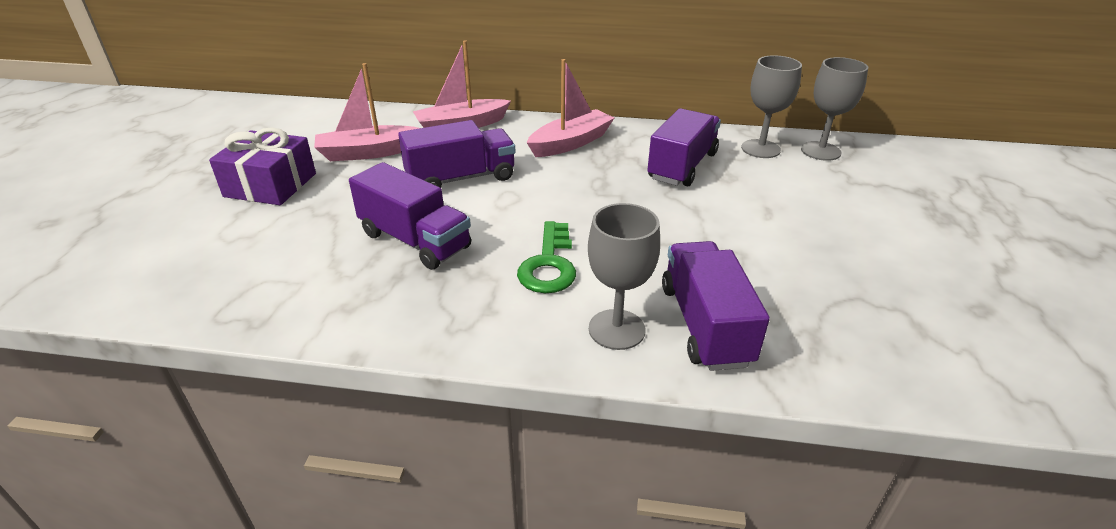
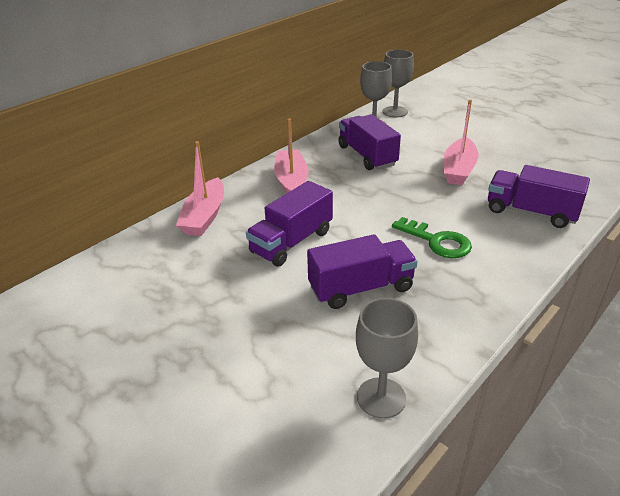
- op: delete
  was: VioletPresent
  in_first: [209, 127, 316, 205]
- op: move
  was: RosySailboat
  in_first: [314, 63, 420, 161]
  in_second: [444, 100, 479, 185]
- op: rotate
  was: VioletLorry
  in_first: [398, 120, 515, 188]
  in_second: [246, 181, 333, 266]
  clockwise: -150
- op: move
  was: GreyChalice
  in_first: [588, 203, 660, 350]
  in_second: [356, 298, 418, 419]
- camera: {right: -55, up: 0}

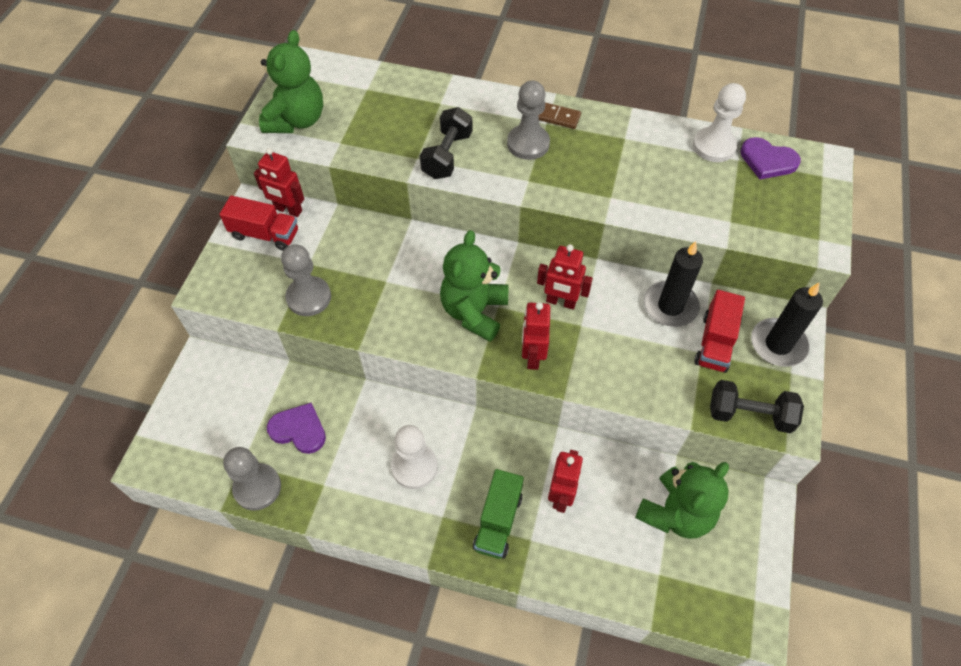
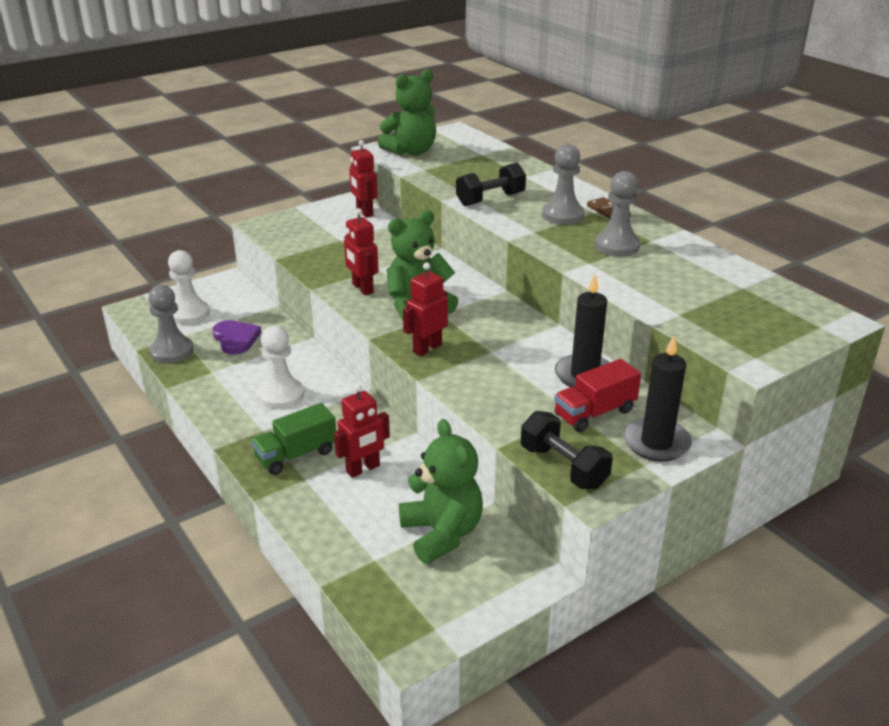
- op: delete
  was: ScarletLorry
  in_first: [219, 196, 298, 251]
- op: move
  was: GreyPawn
  in_first: [281, 244, 331, 316]
  in_second: [595, 171, 640, 257]
- op: move
  was: ScarletRobot
  in_first: [537, 244, 593, 310]
  in_second: [344, 208, 378, 295]
- op: rotate
  was: LeafGreenStuffedBear
  in_first: [635, 462, 729, 539]
  in_second: [399, 419, 483, 564]
  clockwise: -105
- op: move
  was: SnowWhitePawn
  in_first: [693, 83, 746, 162]
  in_second: [168, 250, 210, 325]
- op: delete
  was: VioletHeart
  in_first: [740, 137, 801, 179]
- camera: {right: 40, up: -25}

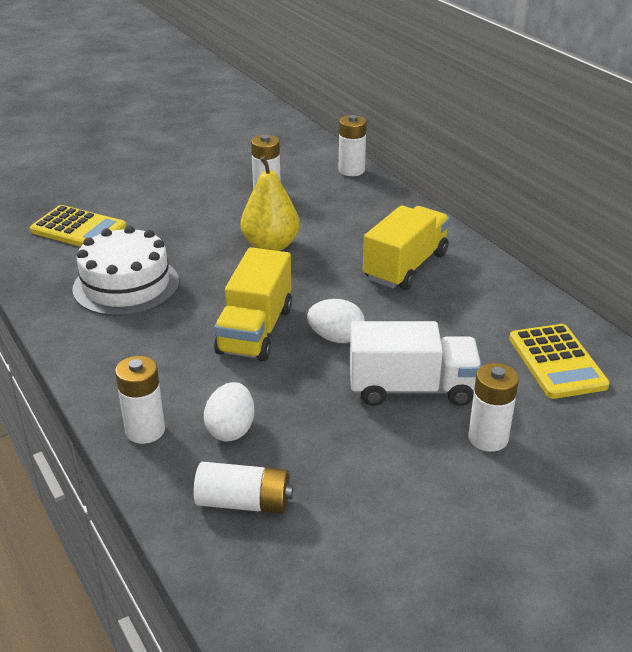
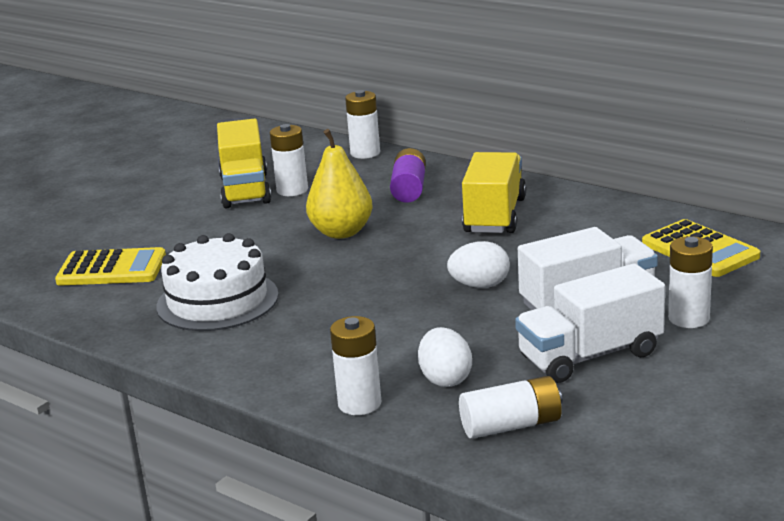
- op: move
  was: GoldenLorry
  in_first: [214, 247, 292, 361]
  in_second: [217, 119, 271, 208]
- op: insert
  now: VioletPowerCell
  in_second: [390, 148, 426, 203]
- op: insert
  now: SnowWhiteLorry
  in_second: [515, 263, 665, 383]
- camera: {right: -20, up: -10}

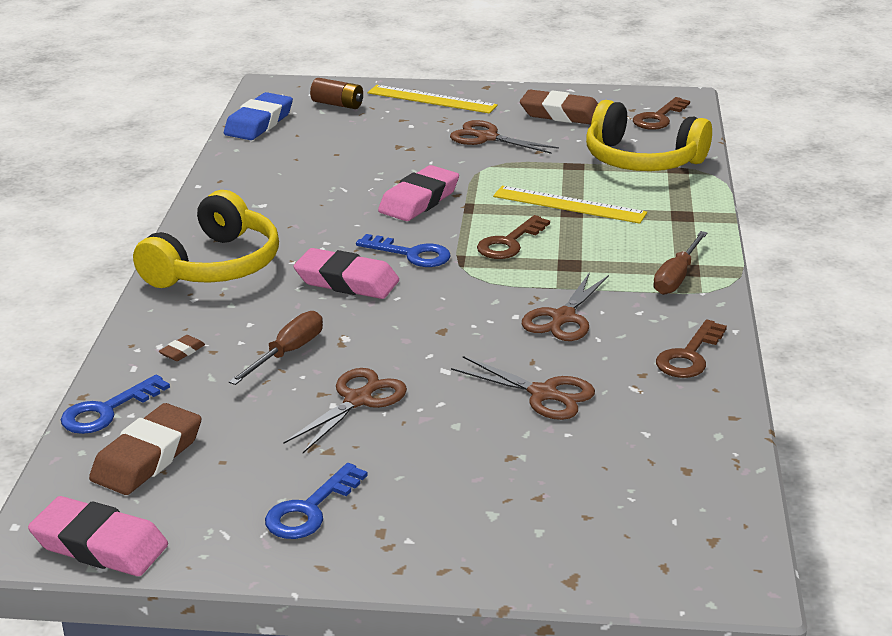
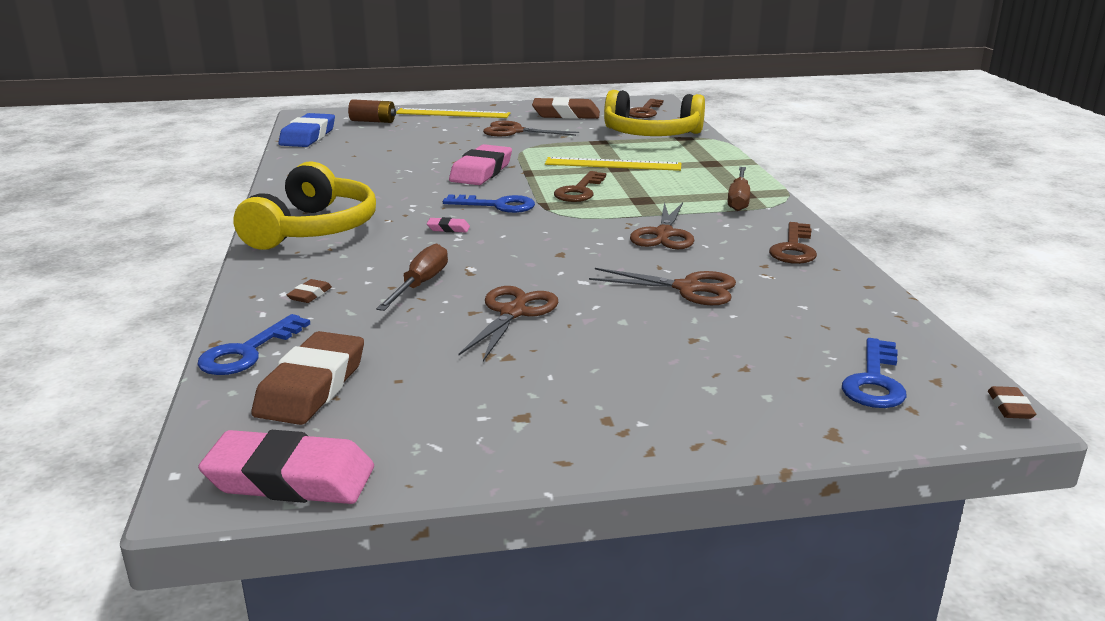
- op: move
  was: BlueDoorKey
  in_first: [265, 463, 368, 539]
  in_second: [842, 338, 907, 408]
- op: resize
  was: RosyEraser
  in_first: [294, 248, 399, 299]
  in_second: [427, 217, 470, 232]
  ratio: 0.43
- op: insert
  now: BrownEraser
  in_second: [988, 386, 1036, 419]
- camera: {right: -15, up: -5}

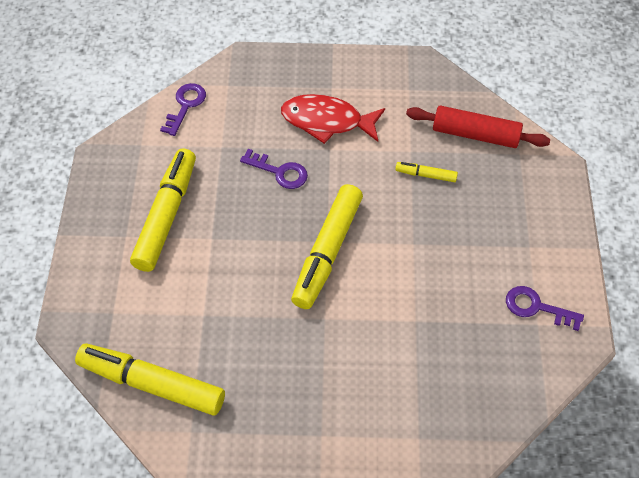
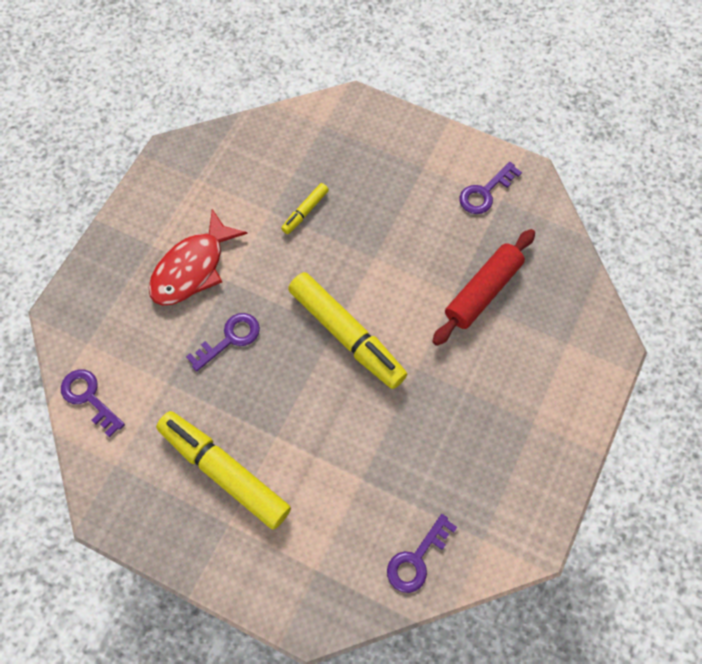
- op: replace
  was: GoldenMarker
  now: VioletDoorKey
  in_first: [75, 343, 225, 416]
  in_second: [387, 514, 457, 593]
- op: move
  was: ScarletPastryRoller
  in_first: [406, 105, 550, 148]
  in_second: [432, 229, 535, 346]
- camera: {right: -65, up: 10}

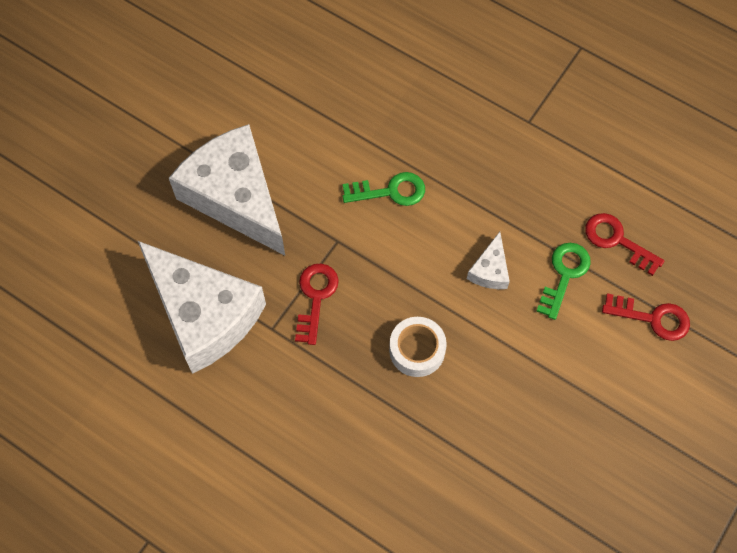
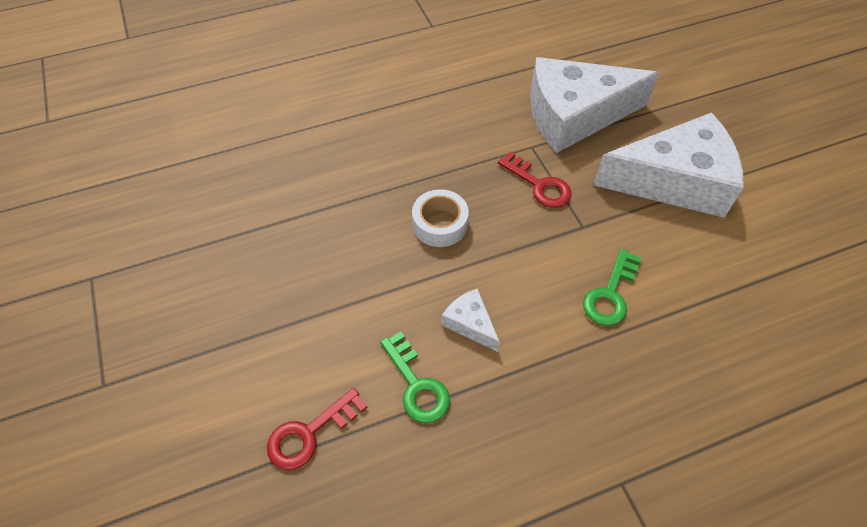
- op: delete
  was: ScarletDoorKey
  in_first: [585, 213, 664, 276]
- camera: {right: 125, up: -10}

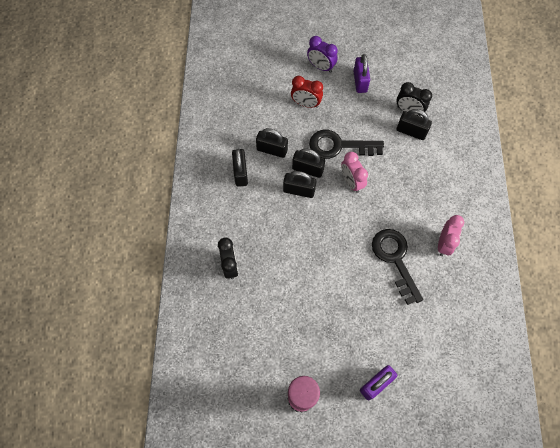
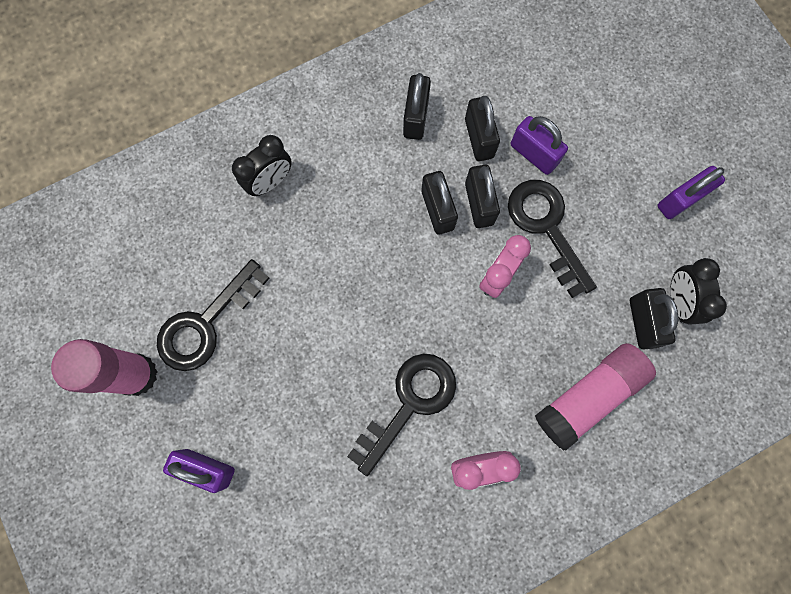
- op: rotate
  was: EbonyPadlock
  in_first: [232, 149, 248, 187]
  in_second: [403, 73, 431, 140]
  clockwise: -45
- op: delete
  was: ScarletAlarmClock
  in_first: [291, 76, 323, 108]
- op: delete
  was: VioletAlarmClock
  in_first: [307, 36, 338, 73]
- op: insert
  now: EbonyDoorKey
  in_second: [157, 259, 270, 371]
- op: insert
  now: VioletPadlock
  in_second: [511, 116, 568, 175]
- op: insert
  now: RosyGlueStick
  in_second: [535, 343, 656, 451]
- camera: {right: 60, up: 10}

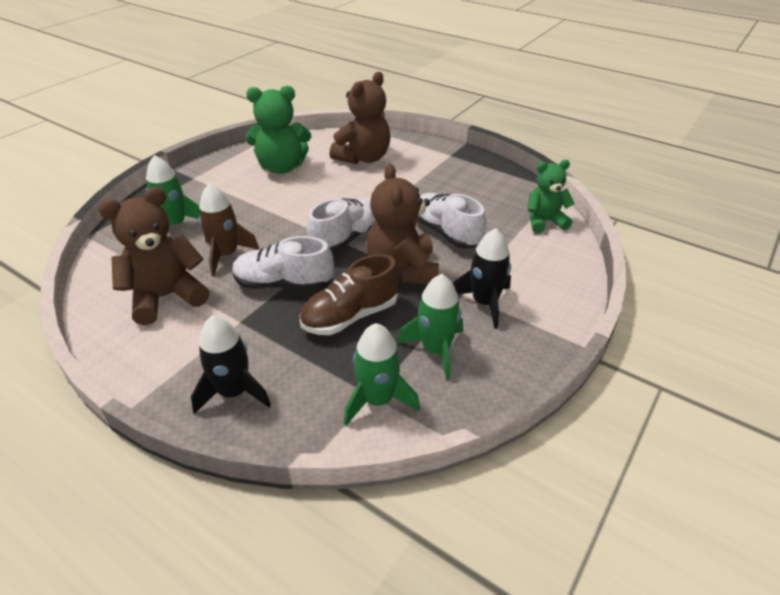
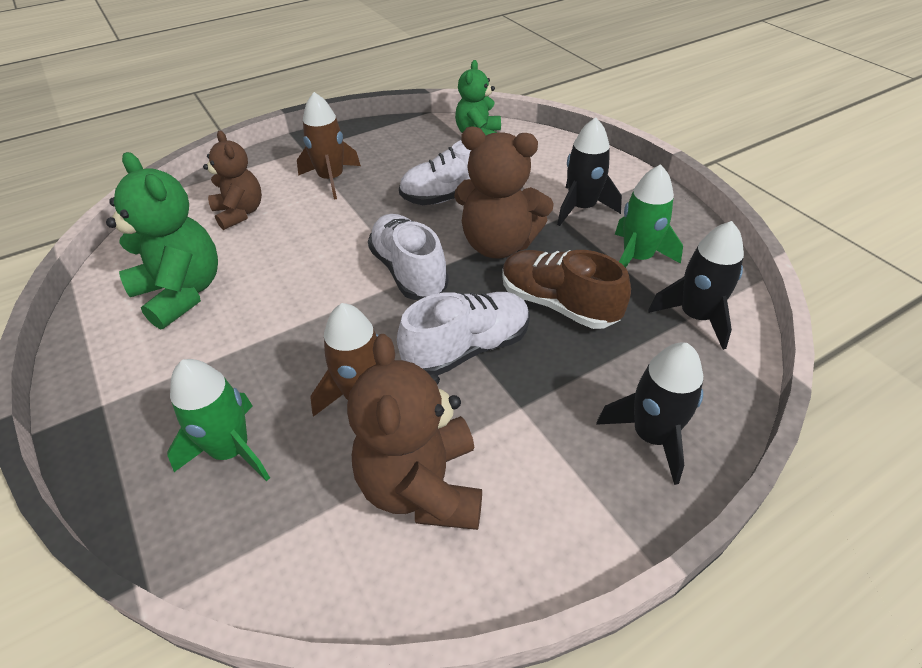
- op: rotate
  was: SnowWhiteSneaker
  in_first: [232, 236, 334, 290]
  in_second: [397, 292, 530, 375]
  clockwise: -150
- op: rotate
  was: LeafGreenStuffedBear
  in_first: [245, 86, 311, 174]
  in_second: [106, 152, 218, 329]
  clockwise: -60
- op: rotate
  was: BrownSneaker
  in_first: [300, 254, 400, 335]
  in_second: [502, 250, 631, 329]
  clockwise: 135
- op: resize
  was: BrownStuffedBear
  in_first: [329, 72, 390, 164]
  in_second: [203, 131, 262, 230]
  ratio: 0.66
- op: recolor
  was: LeafGreenSpaceship
  now: EbonySpaceship
  in_first: [344, 323, 420, 426]
  in_second: [648, 221, 744, 350]
- op: insert
  now: BrownSpaceship
  in_second: [297, 92, 361, 200]
- camera: {right: -65, up: 5}

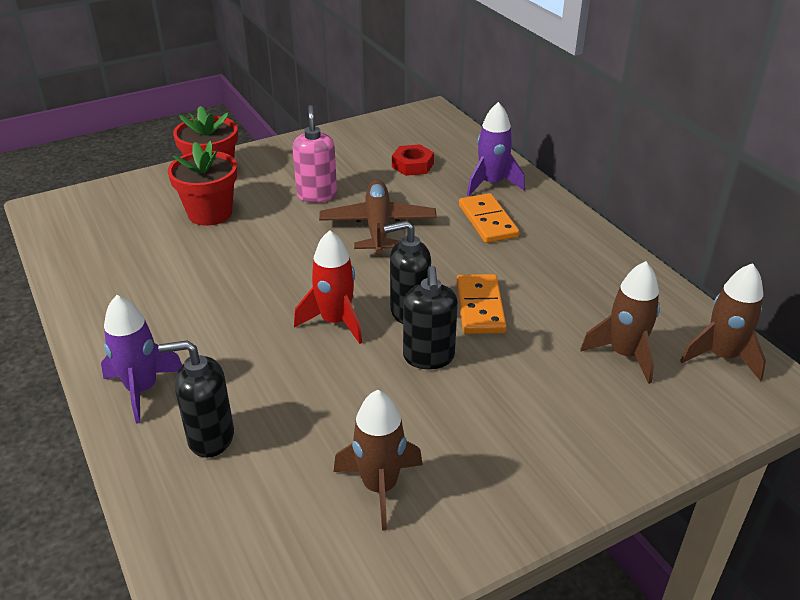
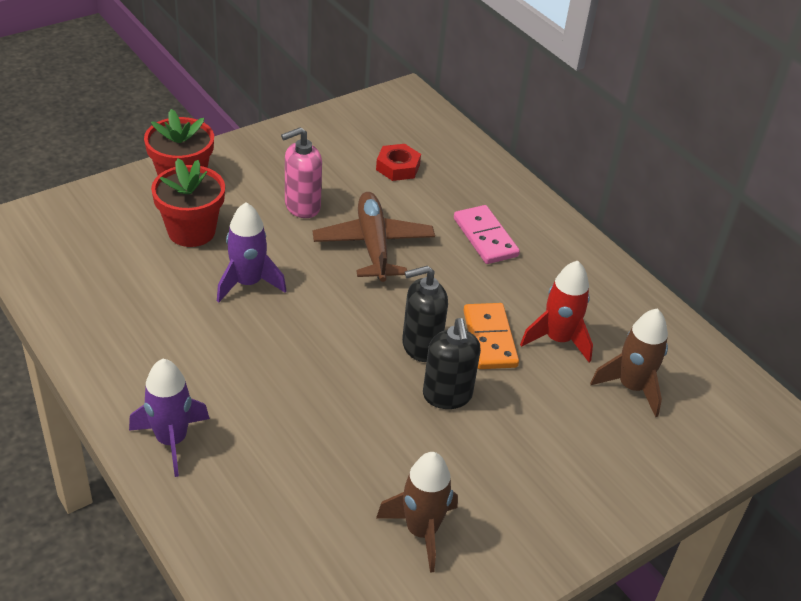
- op: delete
  was: EbonySoapDispenser
  in_first: [158, 340, 234, 458]
- op: rotate
  was: RosySoapDispenser
  in_first: [293, 105, 337, 203]
  in_second: [281, 127, 322, 218]
  clockwise: -105
- op: move
  was: ScarletSpaceship
  in_first: [294, 230, 363, 344]
  in_second: [520, 260, 593, 362]
- op: recolor
  was: OrangeDominoTile
  now: RosyDominoTile
  in_first: [459, 193, 519, 243]
  in_second: [454, 205, 520, 264]
- op: move
  was: VioletSpaceship
  in_first: [467, 102, 525, 196]
  in_second: [217, 202, 287, 303]
- op: delete
  was: BrownSpaceship
  in_first: [680, 263, 766, 381]
- camera: {right: -10, up: 5}

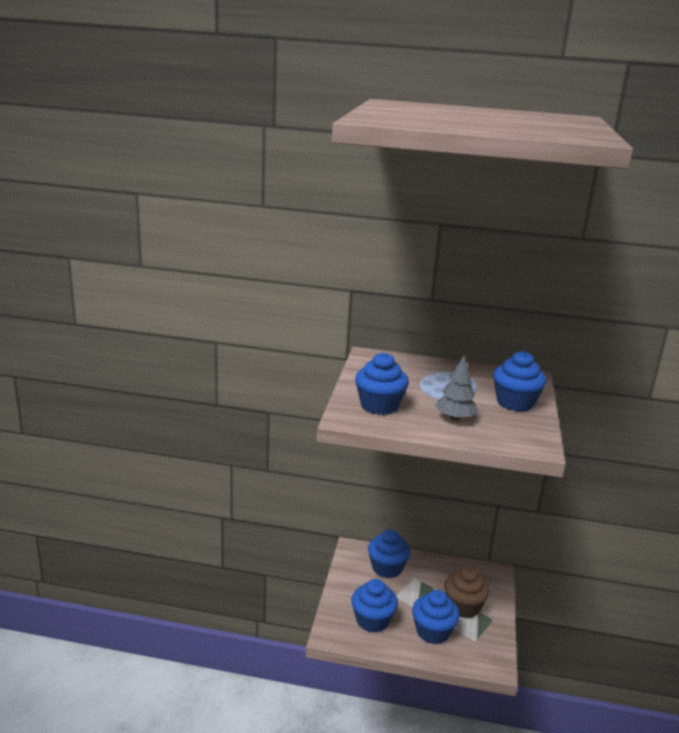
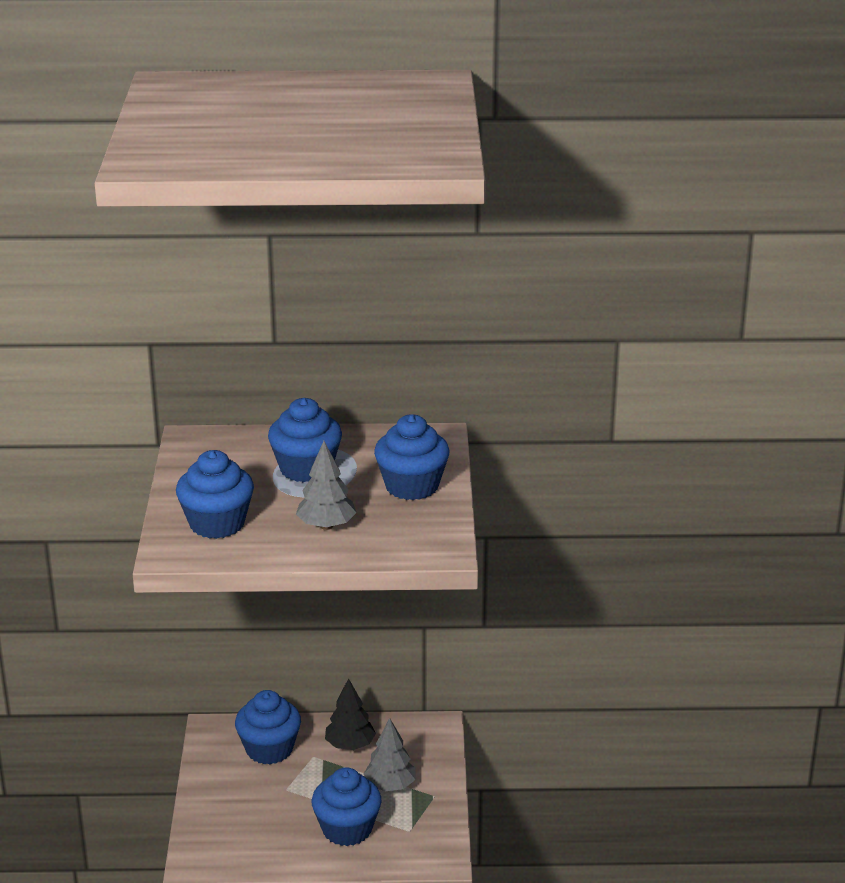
- op: move
  was: BlueCupcake
  in_first: [351, 579, 398, 633]
  in_second: [268, 398, 342, 482]
- op: replace
  was: BrownCupcake
  now: GreyTree
  in_first: [444, 566, 490, 618]
  in_second: [364, 718, 416, 791]
- op: insert
  now: EbonyTree
  in_second: [325, 678, 376, 750]
- camera: {right: -10, up: 5}

